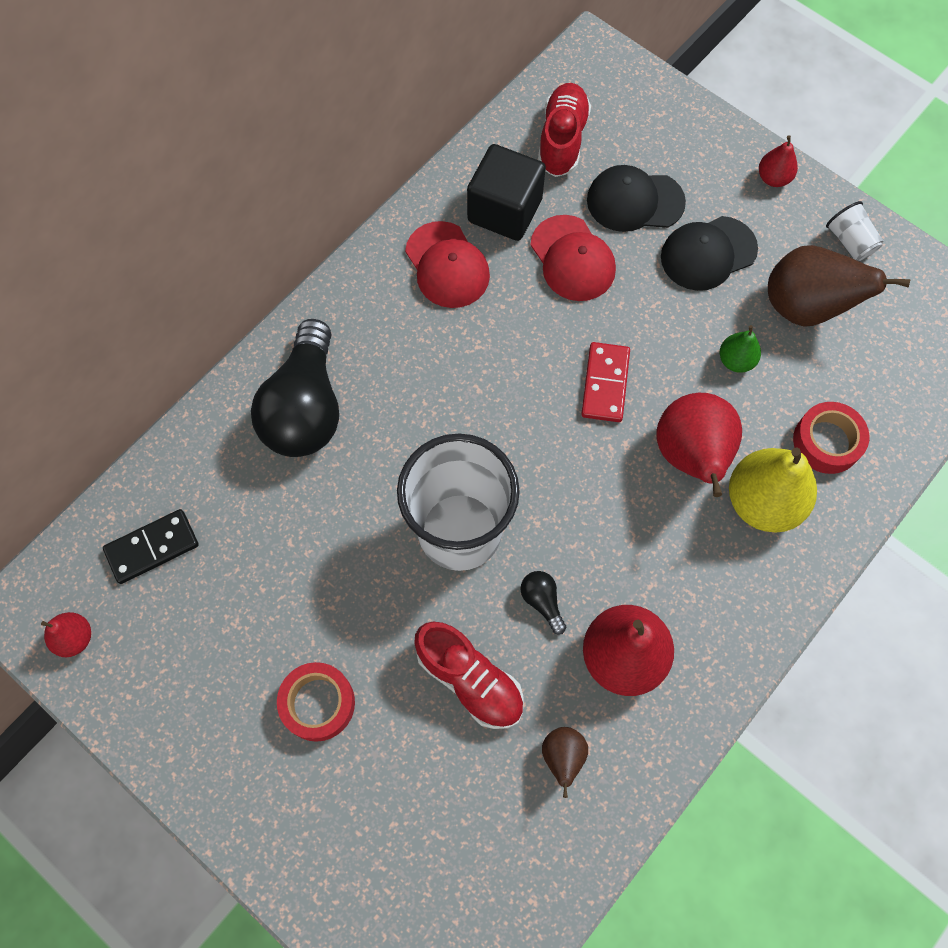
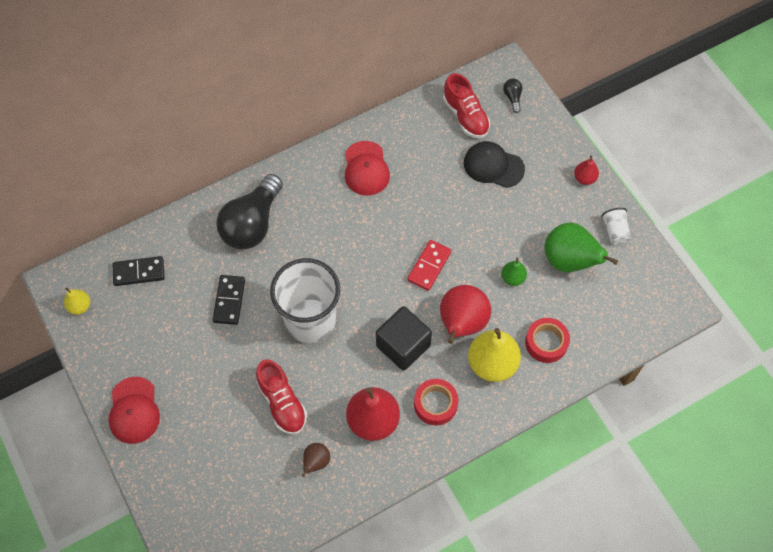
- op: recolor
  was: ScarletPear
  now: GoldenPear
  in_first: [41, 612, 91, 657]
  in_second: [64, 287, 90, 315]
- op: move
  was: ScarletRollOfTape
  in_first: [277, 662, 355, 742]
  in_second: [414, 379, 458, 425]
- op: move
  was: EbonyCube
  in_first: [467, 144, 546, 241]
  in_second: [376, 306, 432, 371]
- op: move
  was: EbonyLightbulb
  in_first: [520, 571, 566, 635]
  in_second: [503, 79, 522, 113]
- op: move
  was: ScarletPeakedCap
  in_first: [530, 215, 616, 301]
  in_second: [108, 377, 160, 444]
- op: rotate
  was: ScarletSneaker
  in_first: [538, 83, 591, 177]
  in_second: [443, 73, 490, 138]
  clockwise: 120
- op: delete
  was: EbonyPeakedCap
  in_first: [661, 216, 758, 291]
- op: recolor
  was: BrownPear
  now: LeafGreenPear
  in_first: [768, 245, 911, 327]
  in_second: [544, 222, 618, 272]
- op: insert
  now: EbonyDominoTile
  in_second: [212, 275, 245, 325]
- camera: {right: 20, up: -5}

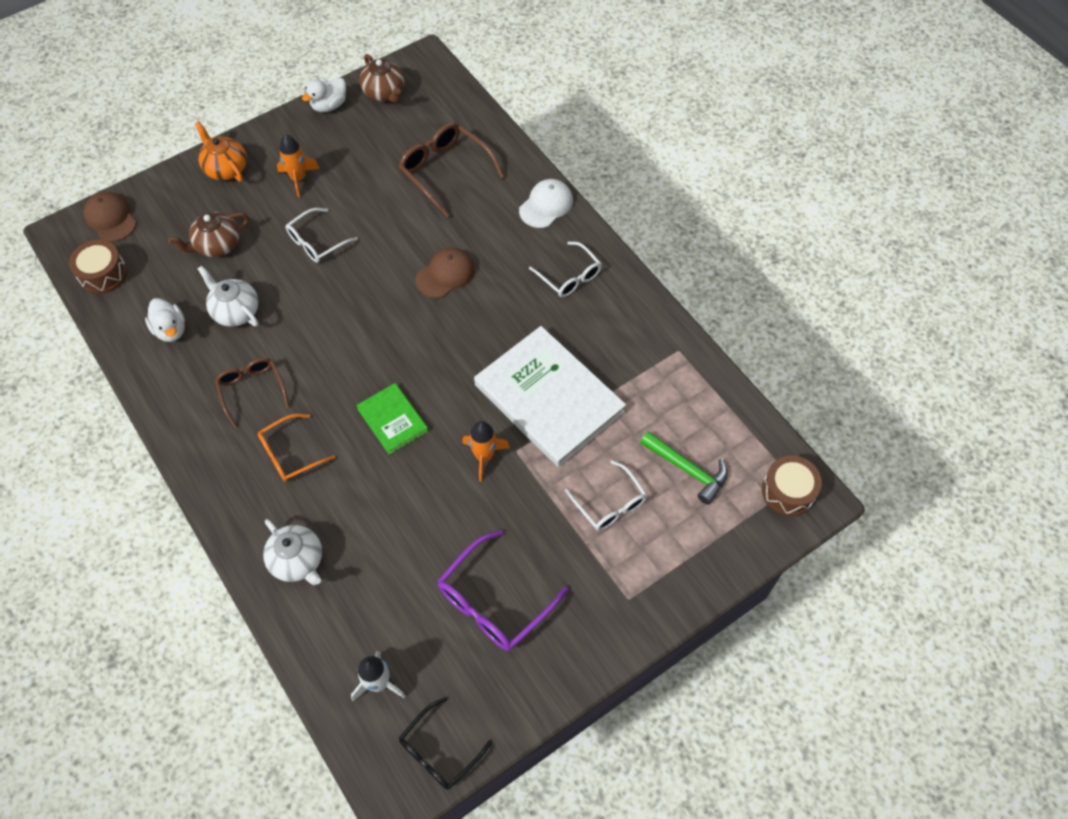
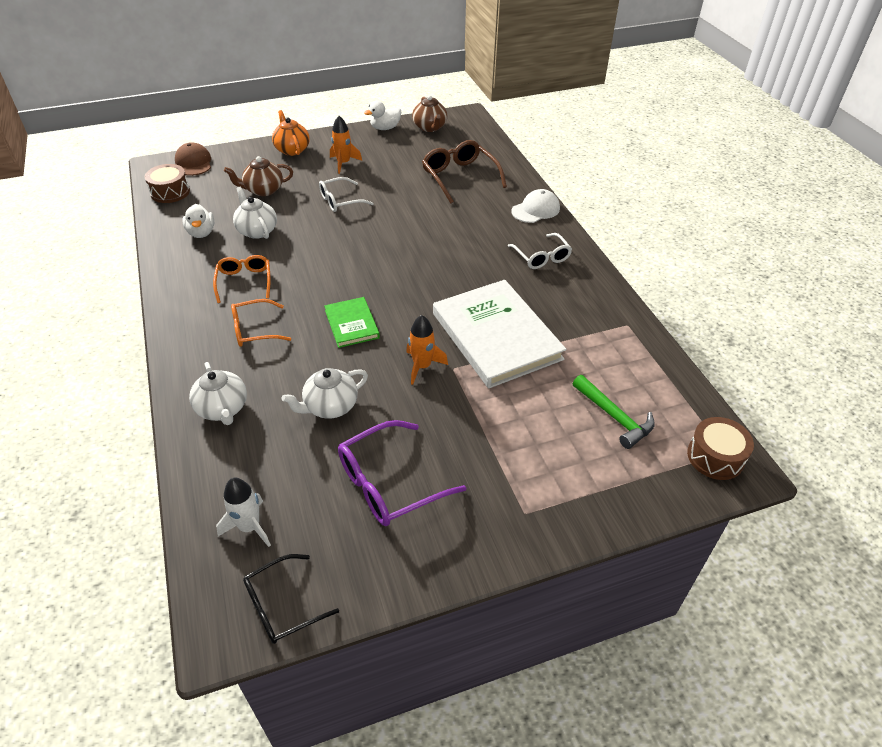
- op: recolor
  was: BrownSpectacles
  now: OrangeSpectacles
  in_first: [215, 358, 290, 428]
  in_second: [213, 255, 271, 303]
- op: delete
  was: BrownPeakedCap
  in_first: [416, 248, 475, 298]
- op: delete
  was: SnowWhiteSpectacles
  in_first: [565, 460, 647, 531]
- op: insert
  now: SnowWhiteTeapot
  in_second: [282, 368, 368, 419]
- camera: {right: 15, up: -15}

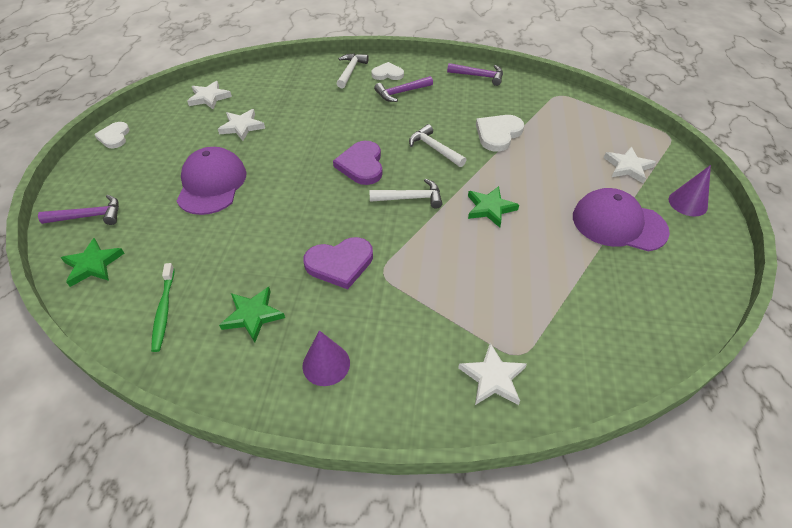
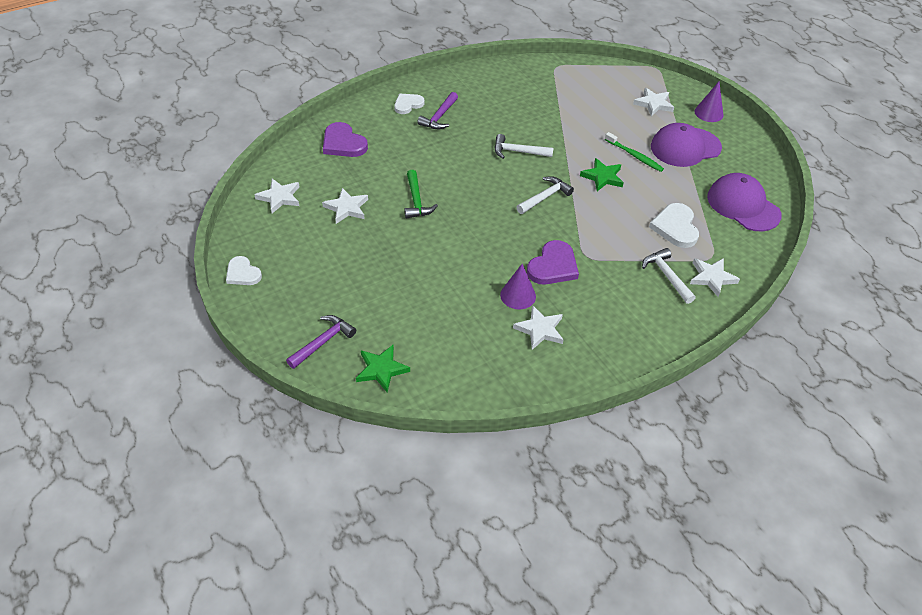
- op: move
  was: LeafGreenToothBrush
  in_first: [151, 263, 175, 352]
  in_second: [605, 132, 664, 172]
- op: move
  was: VioletPeakedCap
  in_first: [177, 147, 247, 215]
  in_second: [707, 173, 782, 231]
- op: recolor
  was: LeafGreenFivePointedStar
  now: SnowWhiteFivePointedStar
  in_first: [219, 287, 285, 343]
  in_second: [513, 305, 564, 350]
- op: move
  was: VioletSolidCone
  in_first: [303, 330, 350, 386]
  in_second: [500, 264, 536, 310]
- op: move
  was: VioletHeart
  in_first: [333, 141, 382, 185]
  in_second: [323, 122, 368, 157]
- op: move
  was: SnowWhiteCarpenter'sHammer
  in_first: [337, 53, 369, 88]
  in_second: [642, 248, 696, 304]
- op: delete
  was: VioletCarpenter'sHammer
  in_first: [447, 63, 503, 86]
- op: move
  was: SnowWhiteHeart
  in_first: [476, 115, 524, 152]
  in_second: [649, 203, 699, 248]
- op: insert
  now: LeafGreenCarpenter'sHammer
  in_second: [405, 170, 438, 219]
- camera: {right: -40, up: 0}

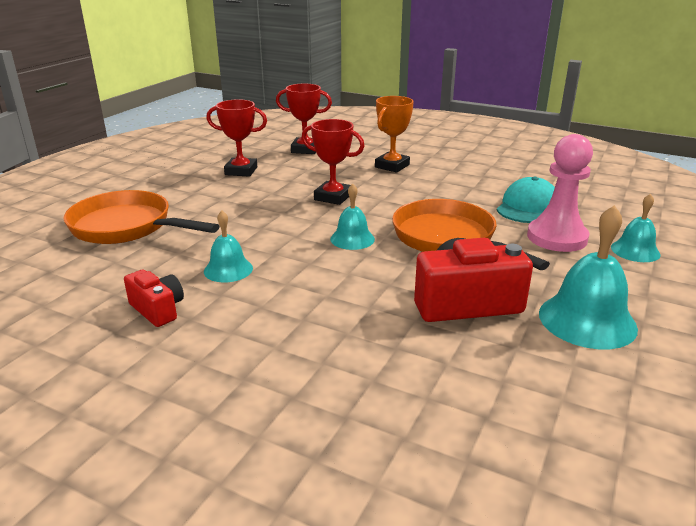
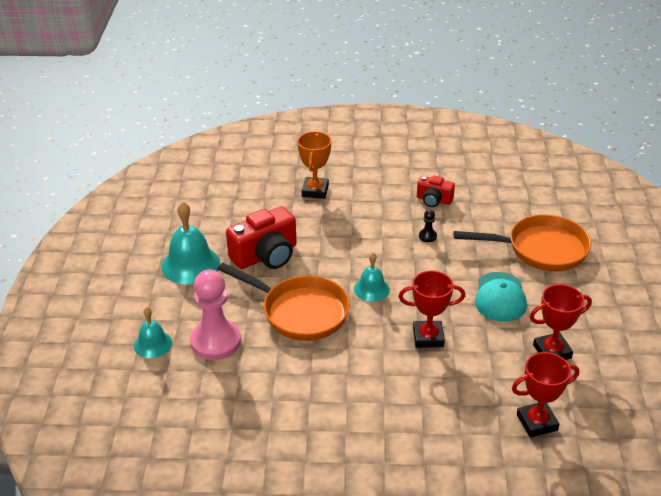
- op: replace
  was: AquaHandBell
  now: EbonyPawn
  in_first: [204, 211, 253, 283]
  in_second: [419, 209, 437, 242]
- op: move
  was: OrangePrizeCup
  in_first: [375, 96, 414, 173]
  in_second: [297, 131, 331, 199]
- op: move
  was: AquaPeakedCap
  in_first: [497, 177, 555, 223]
  in_second: [475, 272, 527, 322]
- camera: {right: 155, up: 10}

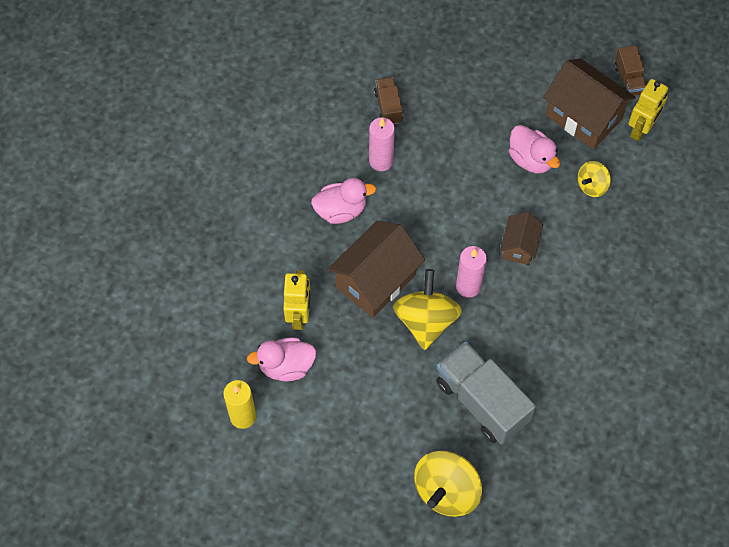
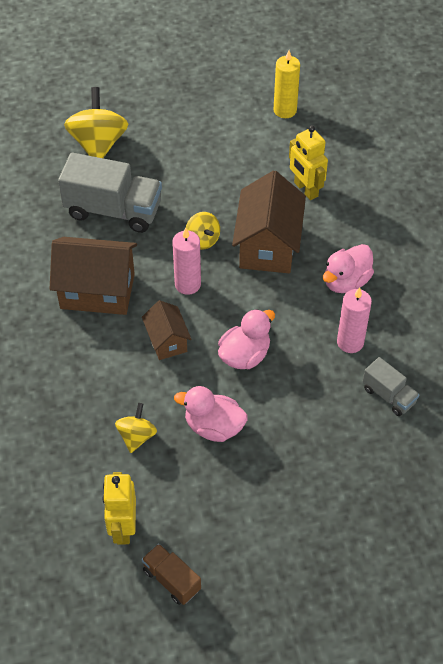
- op: move
  was: RosyRubberDuck
  in_first: [247, 337, 316, 382]
  in_second: [218, 309, 275, 369]
- op: recolor
  was: BrownLorry
  now: GreyLorry
  in_first: [374, 77, 403, 124]
  in_second: [362, 357, 420, 416]
- op: resize
  was: GoldenToyTop
  in_first: [393, 269, 462, 350]
  in_second: [186, 212, 220, 250]
  ratio: 0.56
- op: move
  was: BrownHouse
  in_first: [543, 59, 636, 149]
  in_second: [50, 237, 137, 315]
- camera: {right: 145, up: -10}

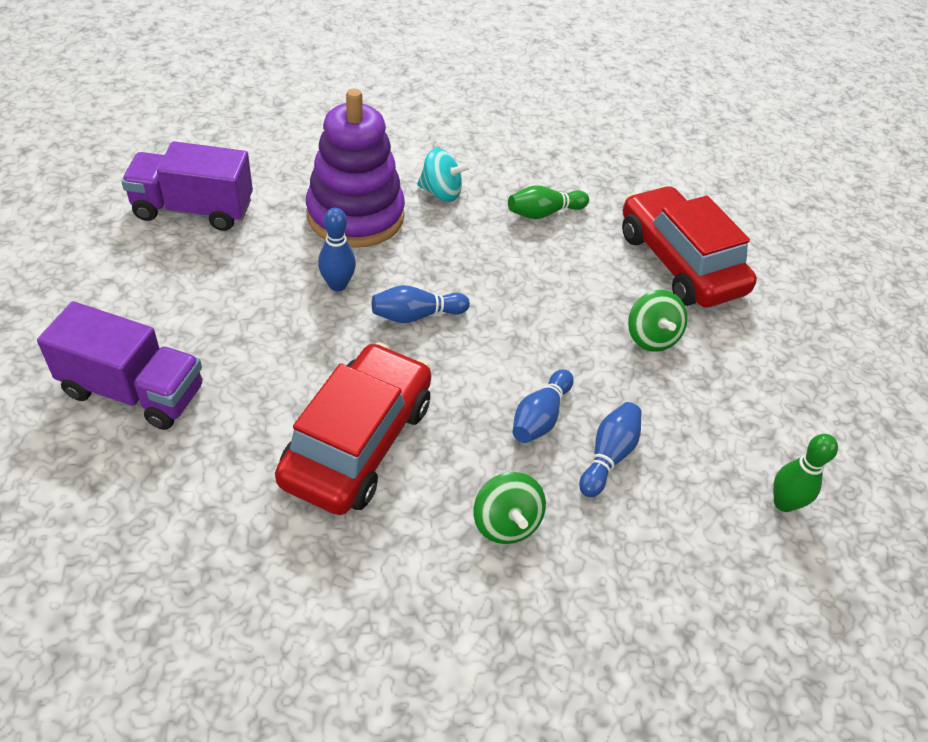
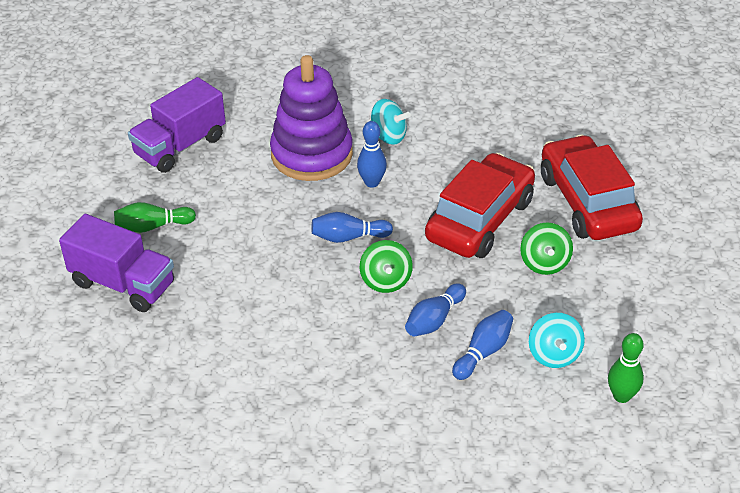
- op: rotate
  was: VioletLorry
  in_first: [121, 141, 253, 231]
  in_second: [128, 77, 226, 173]
  clockwise: -60
- op: move
  was: ScarletAutomobile
  in_first: [275, 342, 432, 515]
  in_second: [425, 153, 535, 258]
- op: move
  was: BlueTenpin
  in_first: [318, 208, 356, 291]
  in_second: [357, 121, 387, 188]
- op: move
  was: LeafGreenToyTop
  in_first: [473, 472, 546, 544]
  in_second: [360, 240, 413, 293]
- op: move
  was: LeafGreenTenpin
  in_first: [508, 185, 589, 219]
  in_second: [114, 202, 196, 233]
- op: insert
  now: AquaToyTop
  in_second: [529, 313, 585, 368]
- camera: {right: 15, up: -5}

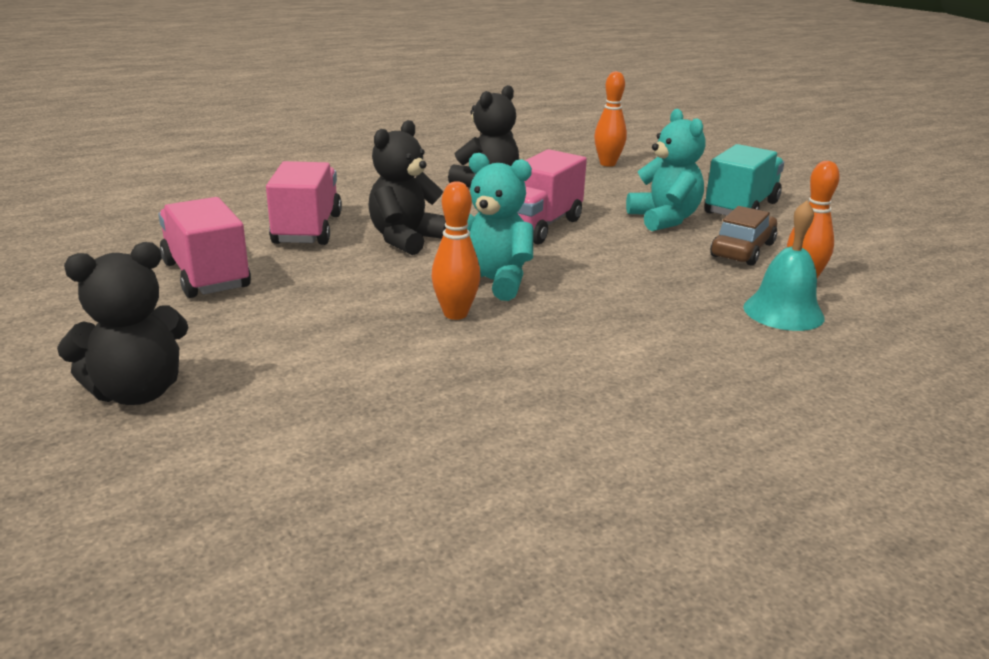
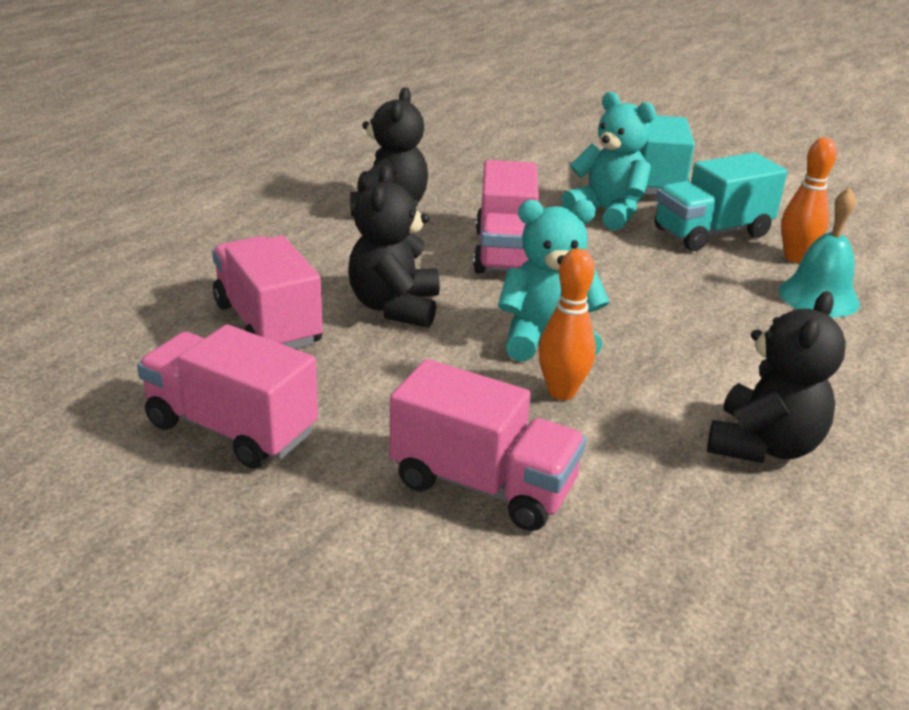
- op: move
  was: EbonyStuffedBear
  in_first: [57, 242, 189, 405]
  in_second: [707, 291, 846, 463]
- op: delete
  was: OrangeTenpin
  in_first: [594, 71, 627, 167]
- op: replace
  was: BrownAutomobile
  now: AquaLorry
  in_first: [710, 206, 777, 266]
  in_second: [654, 152, 788, 251]
- op: insert
  now: RosyLorry
  in_second: [389, 359, 586, 531]
- camera: {right: -30, up: 5}

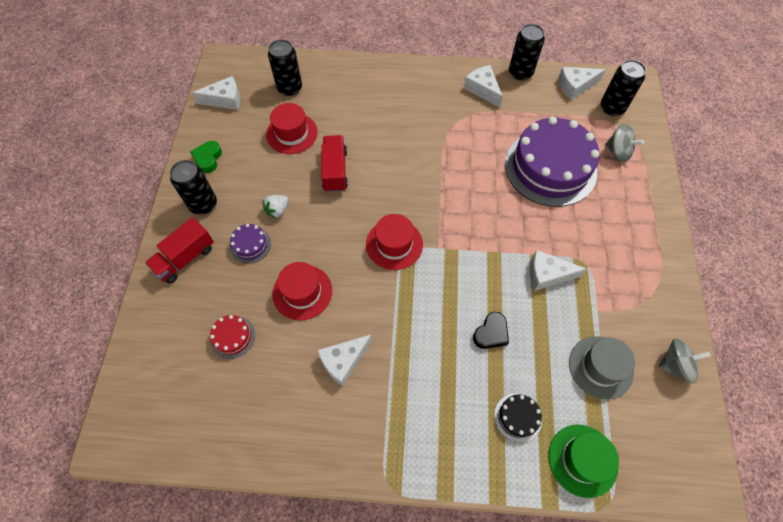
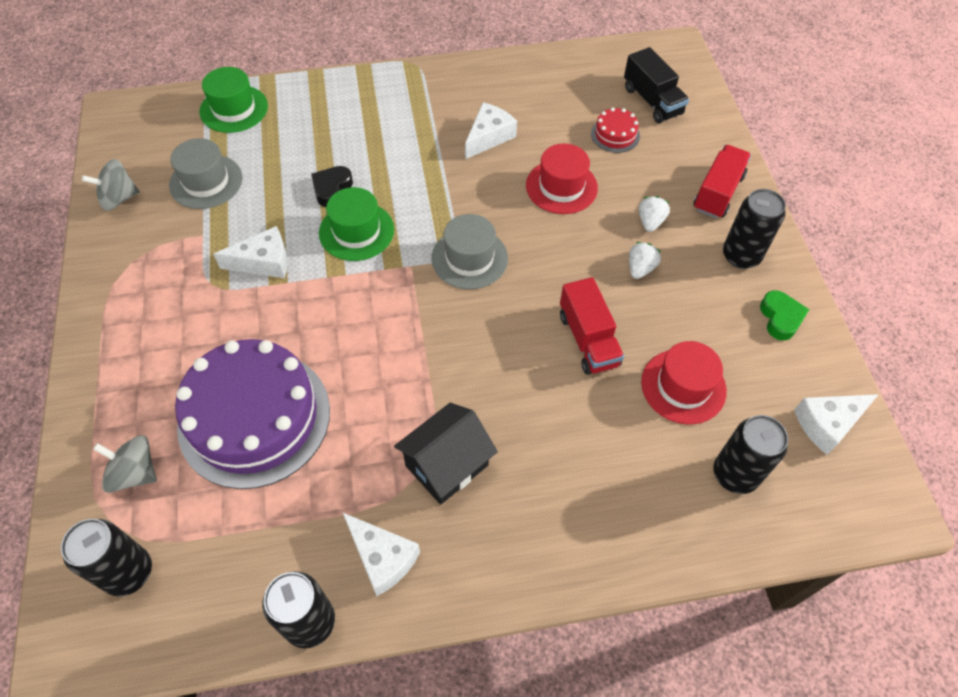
- op: replace
  was: VioletGateau
  now: SnowWhiteToyStrawberry
  in_first: [230, 224, 271, 264]
  in_second: [639, 196, 670, 232]
- op: recolor
  was: ScarletTallHat
  now: GreyTallHat
  in_first: [366, 214, 423, 270]
  in_second: [432, 214, 508, 289]
- op: delete
  was: EbonyGateau
  in_first: [494, 394, 542, 442]
- op: delete
  was: SnowWhitePieceOfCheese
  in_first: [558, 67, 606, 100]
- op: insert
  now: LeafGreenTallHat
  in_second: [319, 187, 394, 261]
- op: insert
  now: EbonyHouse
  in_second: [394, 403, 498, 505]
- op: insert
  now: EbonyLorry
  in_second: [624, 47, 689, 123]
- camera: {right: 165, up: -5}

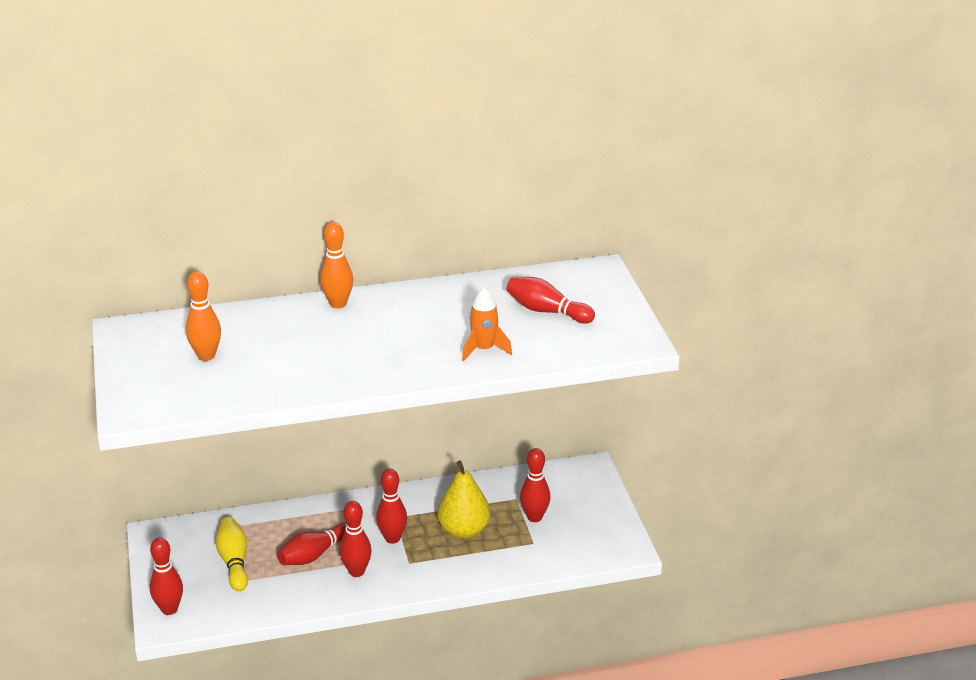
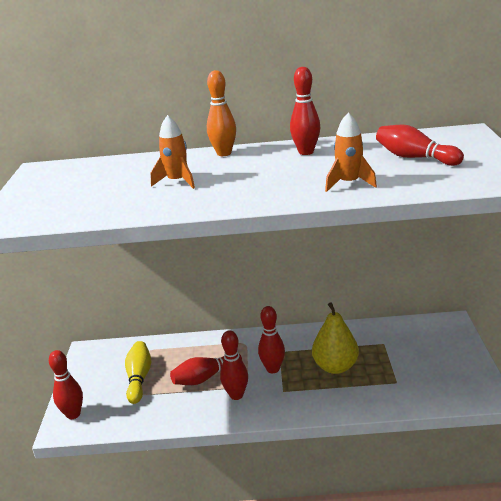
- op: delete
  was: OrangeTenpin
  in_first: [186, 271, 221, 361]
- op: move
  was: ScarletTenpin
  in_first: [520, 448, 550, 522]
  in_second: [290, 67, 320, 155]
- op: insert
  now: OrangeSpaceship
  in_second: [151, 115, 195, 189]
- camera: {right: 15, up: -5}

